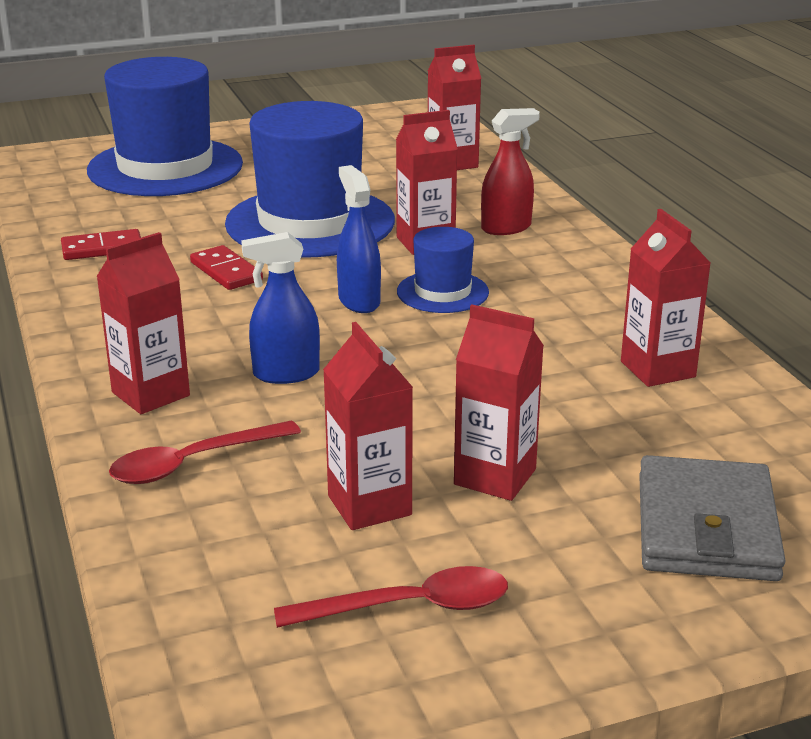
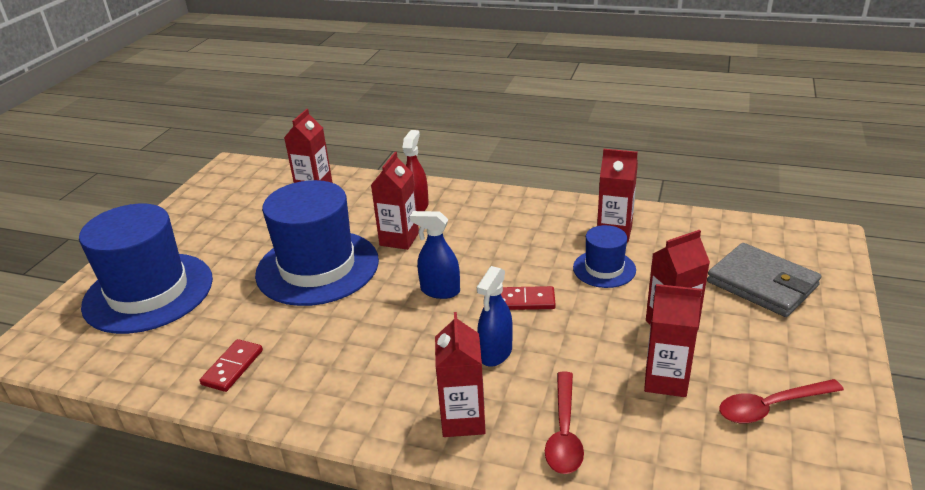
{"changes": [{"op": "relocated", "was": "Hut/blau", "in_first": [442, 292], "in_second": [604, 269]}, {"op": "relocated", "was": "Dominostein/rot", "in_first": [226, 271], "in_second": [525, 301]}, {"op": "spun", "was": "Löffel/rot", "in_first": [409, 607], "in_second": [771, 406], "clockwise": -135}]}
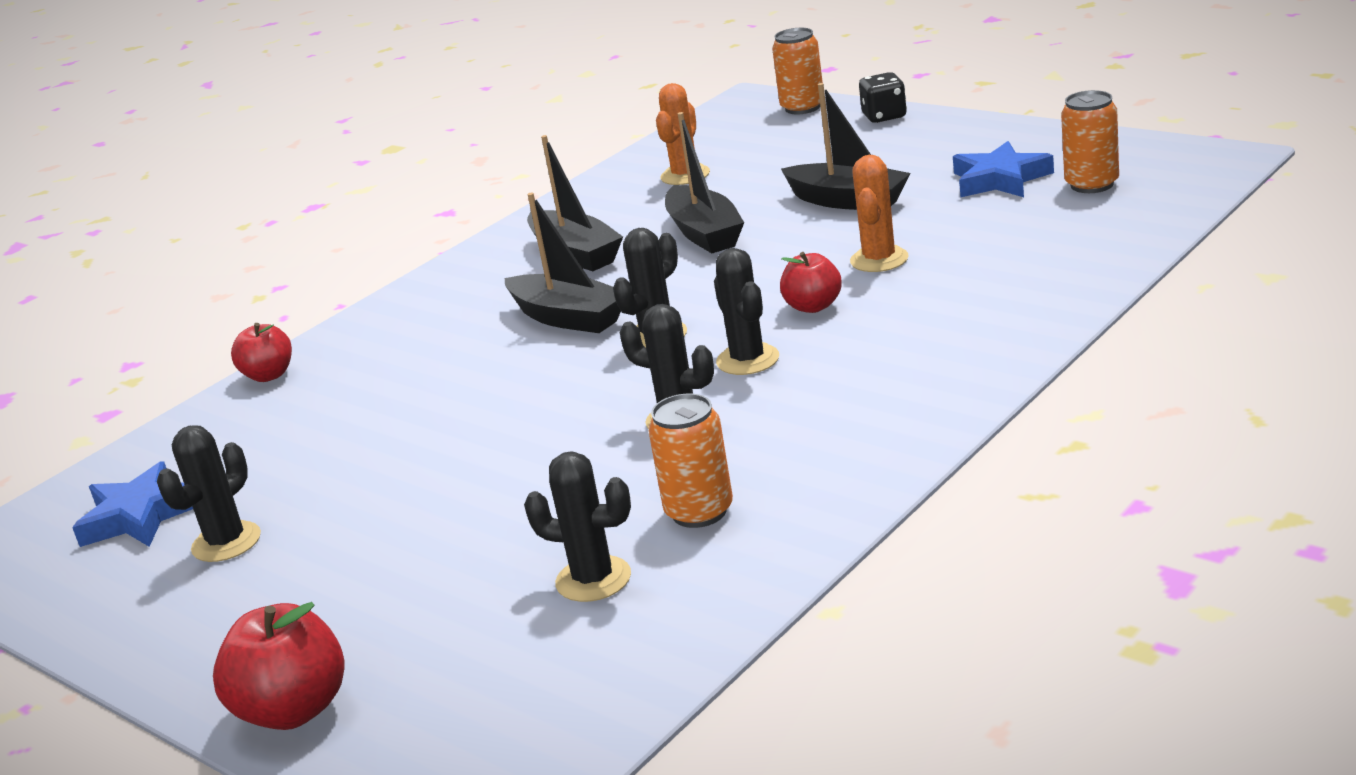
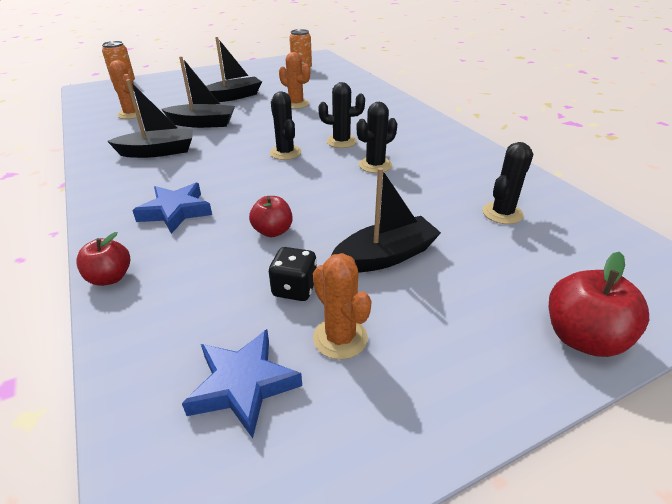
{"changes": [{"op": "relocated", "was": "Spielwürfel/schwarz", "in_first": [884, 116], "in_second": [294, 289]}, {"op": "relocated", "was": "Stern/blau", "in_first": [1000, 179], "in_second": [175, 211]}, {"op": "relocated", "was": "Boot/schwarz", "in_first": [568, 318], "in_second": [386, 256]}, {"op": "relocated", "was": "Apfel/rot", "in_first": [813, 306], "in_second": [273, 231]}, {"op": "missing", "was": "Dose/orange", "in_first": [699, 512]}, {"op": "colour", "was": "Kaktus/schwarz", "now": "Kaktus/orange", "in_first": [226, 542], "in_second": [340, 338]}]}
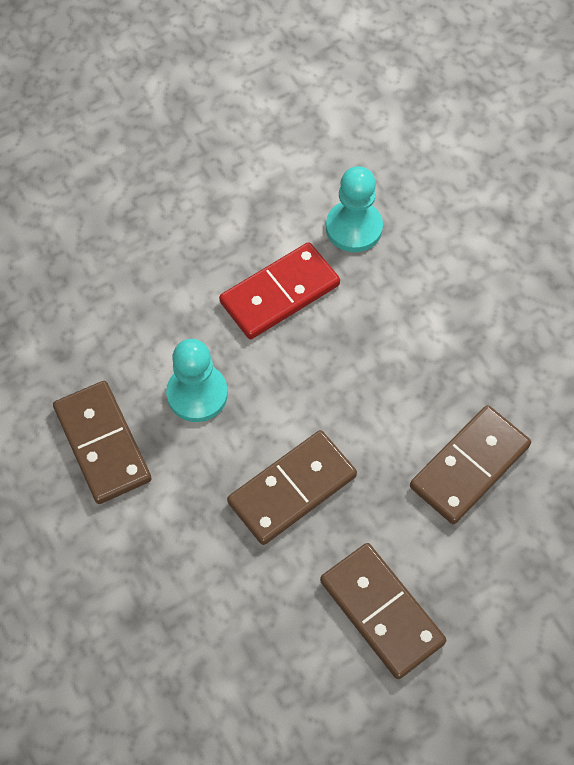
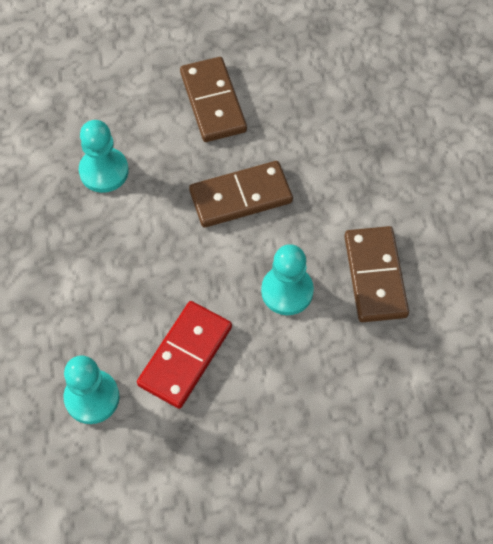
{"changes": [{"op": "spun", "was": "Dominostein/rot", "in_first": [280, 294], "in_second": [185, 356], "clockwise": -45}, {"op": "exchanged", "was": "Dominostein/braun", "now": "Bauer/türkis", "in_first": [469, 466], "in_second": [104, 171]}]}
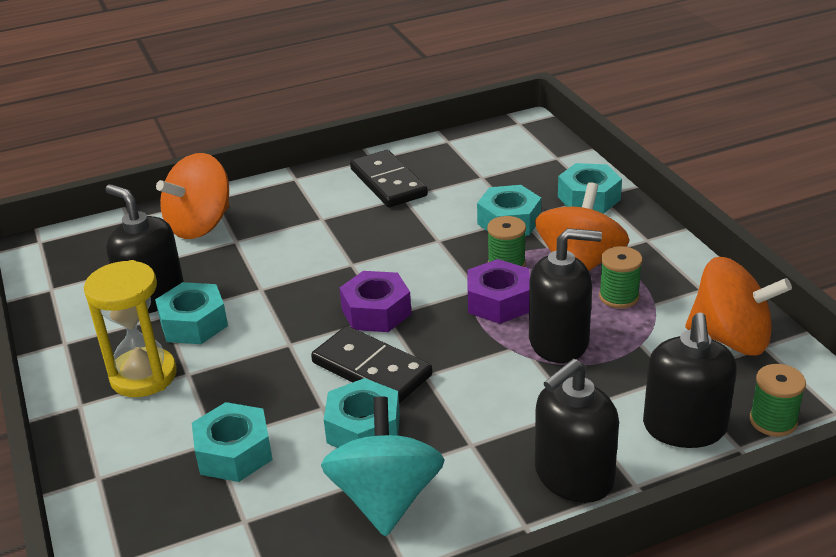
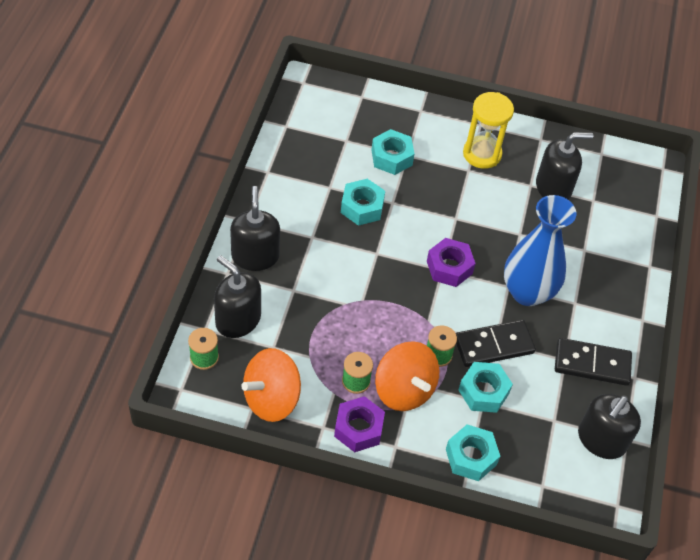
{"changes": [{"op": "missing", "was": "Kreisel/orange", "in_first": [200, 225]}, {"op": "relocated", "was": "Seifenspender/schwarz", "in_first": [559, 341], "in_second": [601, 440]}, {"op": "relocated", "was": "Sechskantmutter/lila", "in_first": [498, 301], "in_second": [358, 428]}, {"op": "missing", "was": "Sechskantmutter/türkis", "in_first": [193, 323]}, {"op": "relocated", "was": "Dominostein/schwarz", "in_first": [371, 369], "in_second": [493, 345]}, {"op": "missing", "was": "Kreisel/türkis", "in_first": [386, 498]}, {"op": "appeared", "now": "Vase/blau", "in_second": [527, 292]}]}
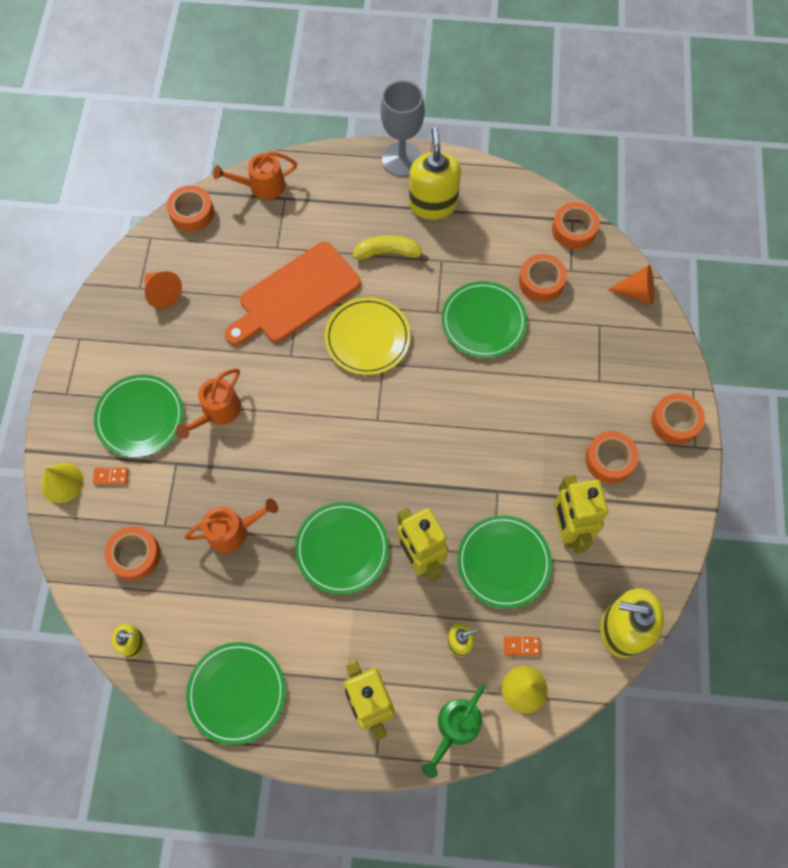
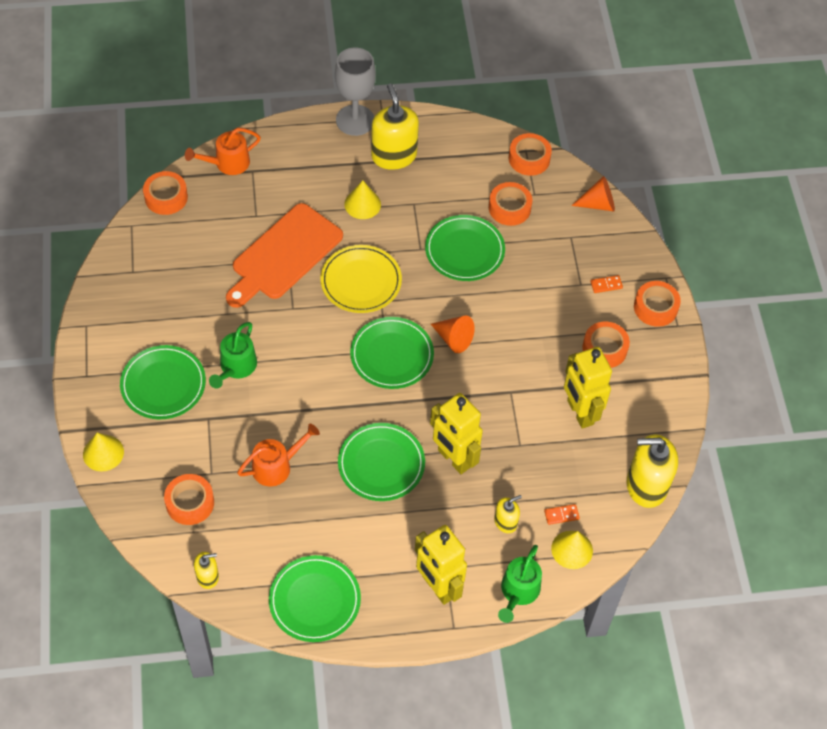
{"changes": [{"op": "exchanged", "was": "Banane/gelb", "now": "Kegel/gelb", "in_first": [388, 252], "in_second": [362, 204]}, {"op": "relocated", "was": "Kegel/orange", "in_first": [162, 293], "in_second": [453, 339]}, {"op": "colour", "was": "Gießkanne/orange", "now": "Gießkanne/grün", "in_first": [217, 412], "in_second": [236, 367]}, {"op": "relocated", "was": "Dominostein/orange", "in_first": [111, 476], "in_second": [606, 285]}, {"op": "relocated", "was": "Teller/grün", "in_first": [503, 562], "in_second": [392, 355]}]}
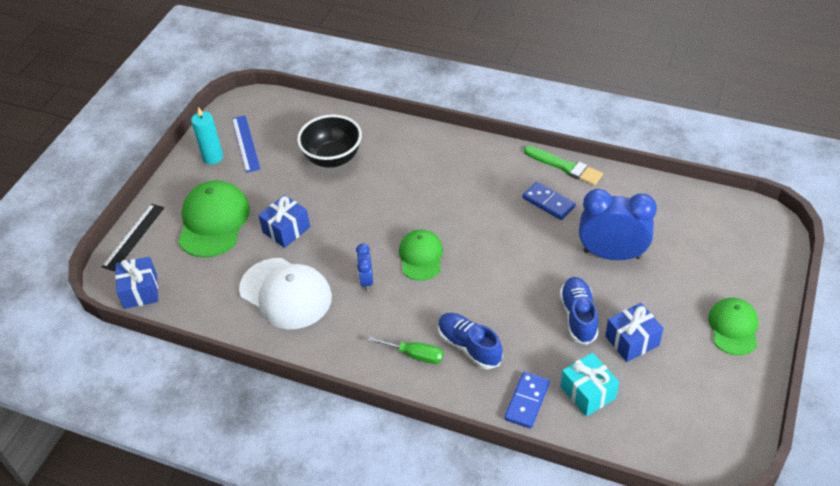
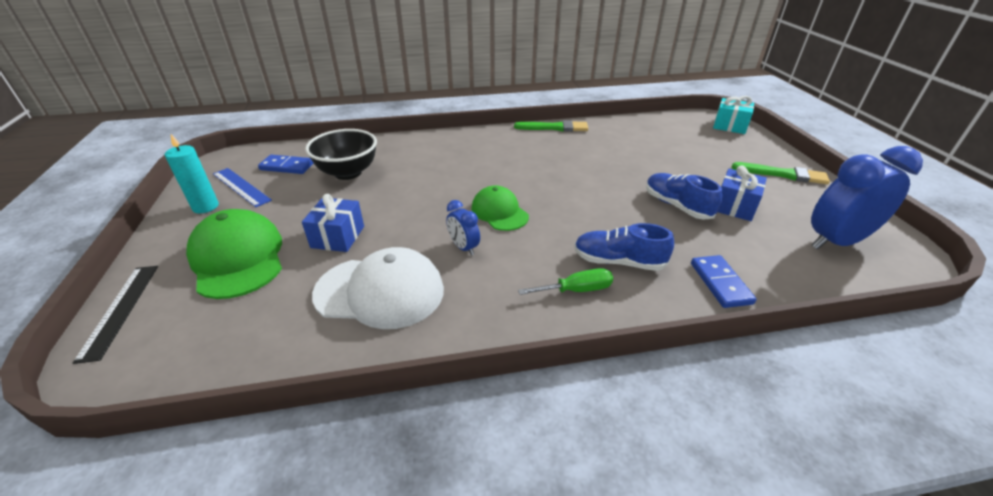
{"changes": [{"op": "relocated", "was": "Dominostein/blau", "in_first": [548, 202], "in_second": [287, 167]}, {"op": "relocated", "was": "Wecker/blau", "in_first": [612, 254], "in_second": [836, 242]}, {"op": "missing", "was": "Geschenk/blau", "in_first": [140, 291]}, {"op": "exchanged", "was": "Kappe/grün", "now": "Pinsel/grün", "in_first": [733, 327], "in_second": [783, 174]}, {"op": "relocated", "was": "Geschenk/türkis", "in_first": [588, 392], "in_second": [730, 126]}]}
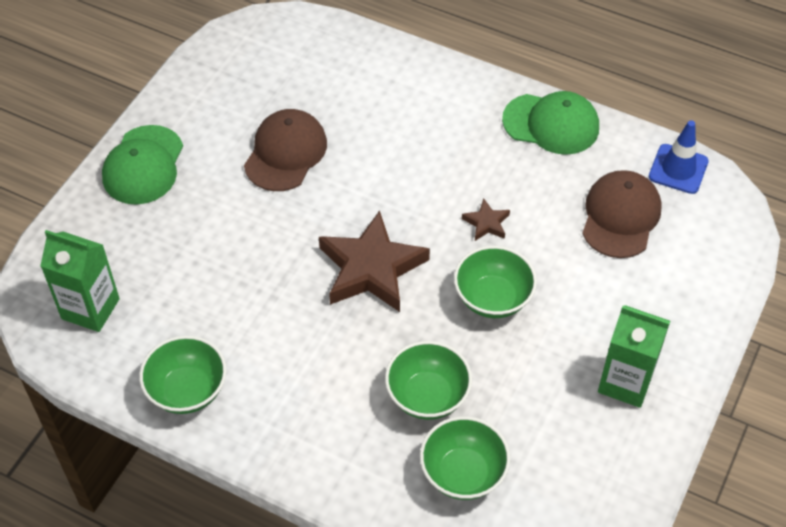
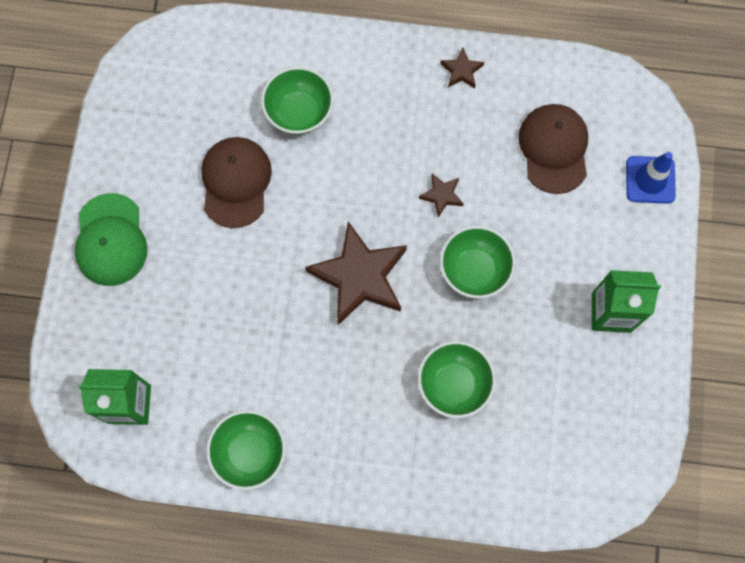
{"changes": [{"op": "exchanged", "was": "Kappe/grün", "now": "Stern/braun", "in_first": [551, 124], "in_second": [461, 71]}, {"op": "relocated", "was": "Leitkegel/blau", "in_first": [678, 169], "in_second": [650, 180]}, {"op": "relocated", "was": "Schüssel/grün", "in_first": [463, 473], "in_second": [299, 112]}]}
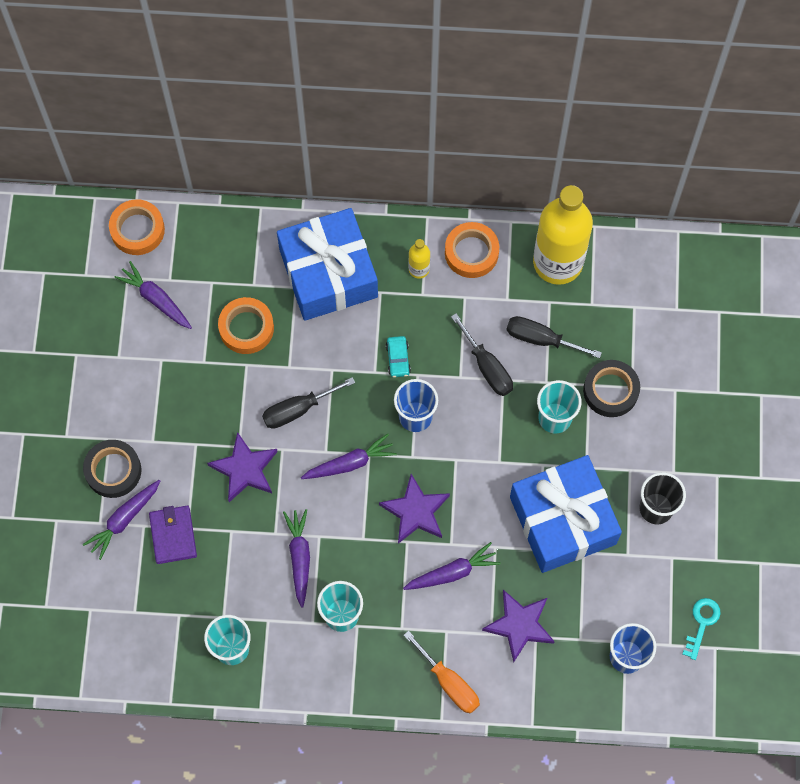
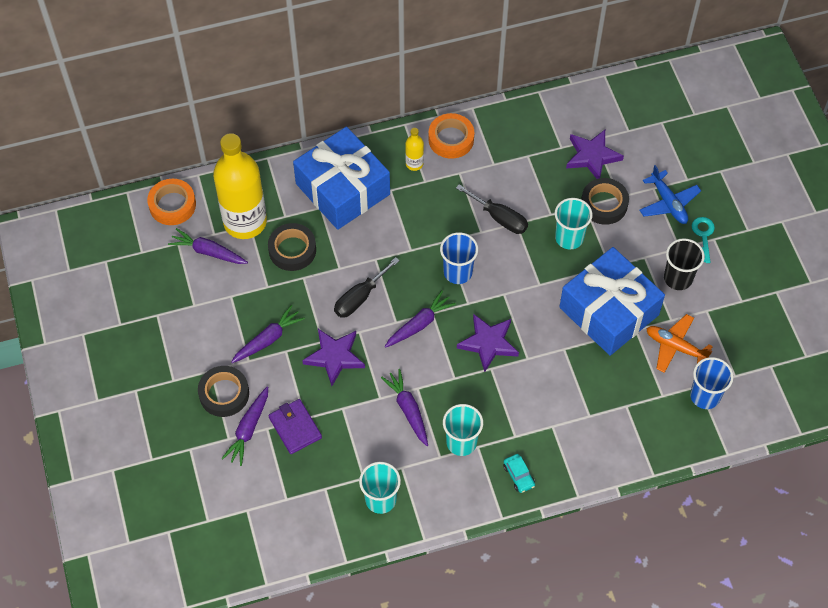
{"changes": [{"op": "relocated", "was": "Flasche/gelb", "in_first": [558, 262], "in_second": [245, 222]}, {"op": "colour", "was": "Klebeband/orange", "now": "Klebeband/schwarz", "in_first": [246, 328], "in_second": [292, 250]}, {"op": "missing", "was": "Schraubenzieher/schwarz", "in_first": [541, 339]}, {"op": "relocated", "was": "Auto/türkis", "in_first": [398, 359], "in_second": [519, 475]}, {"op": "relocated", "was": "Karotte/lila", "in_first": [452, 572], "in_second": [268, 339]}, {"op": "relocated", "was": "Stern/lila", "in_first": [519, 625], "in_second": [592, 156]}, {"op": "relocated", "was": "Schlüssel/türkis", "in_first": [701, 623], "in_second": [703, 236]}, {"op": "missing", "was": "Schraubenzieher/orange", "in_first": [449, 683]}, {"op": "appeared", "now": "Flugzeug/blau", "in_second": [668, 203]}, {"op": "appeared", "now": "Flugzeug/orange", "in_second": [675, 347]}]}
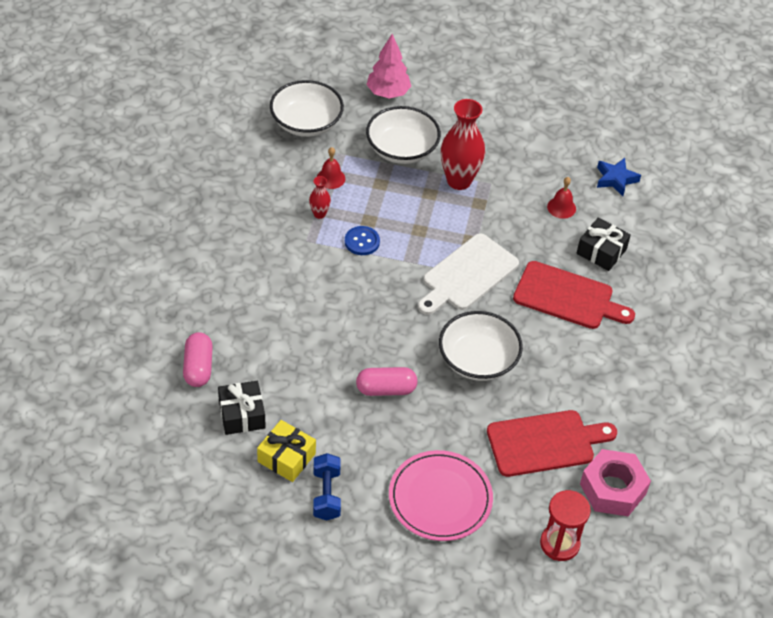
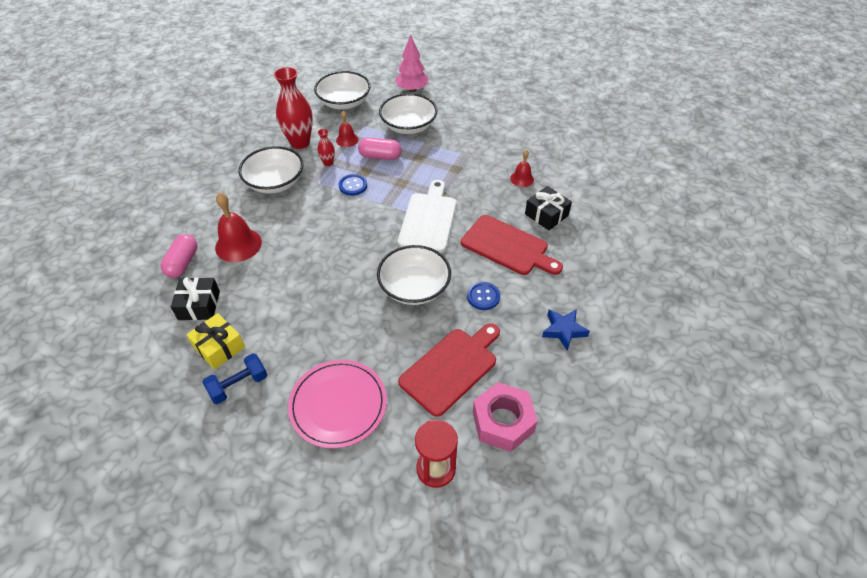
{"changes": [{"op": "relocated", "was": "Vase/rot", "in_first": [459, 181], "in_second": [300, 143]}, {"op": "relocated", "was": "Stern/blau", "in_first": [615, 179], "in_second": [563, 330]}, {"op": "spun", "was": "Schneidebrett/weiß", "in_first": [467, 275], "in_second": [428, 219], "clockwise": 135}, {"op": "relocated", "was": "Kapsel/rosa", "in_first": [386, 389], "in_second": [380, 156]}, {"op": "spun", "was": "Schneidebrett/rot", "in_first": [545, 443], "in_second": [451, 368], "clockwise": -45}, {"op": "spun", "was": "Hantel/blau", "in_first": [326, 494], "in_second": [238, 385], "clockwise": 45}, {"op": "appeared", "now": "Schüssel/weiß", "in_second": [275, 182]}, {"op": "appeared", "now": "Glocke/rot", "in_second": [238, 245]}, {"op": "appeared", "now": "Knopf/blau", "in_second": [483, 297]}]}
